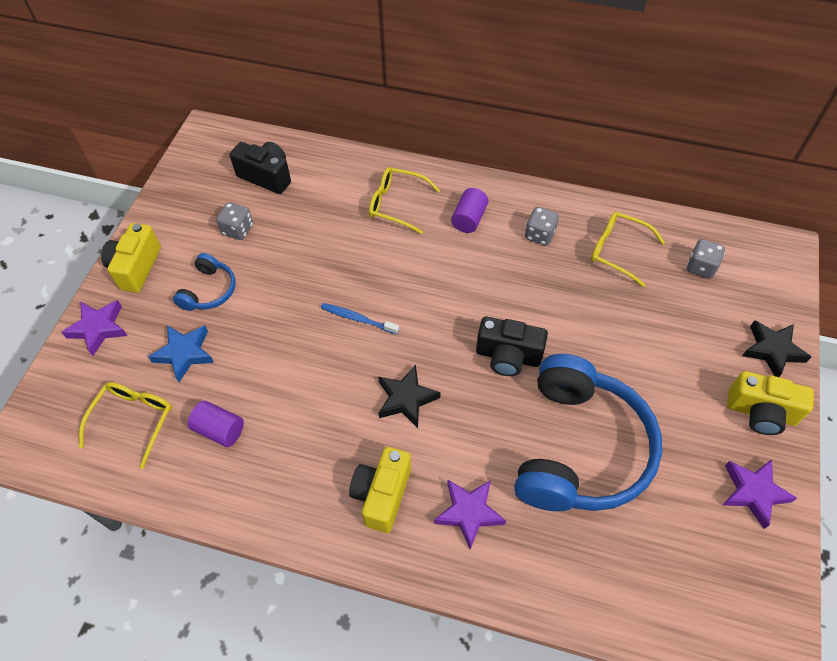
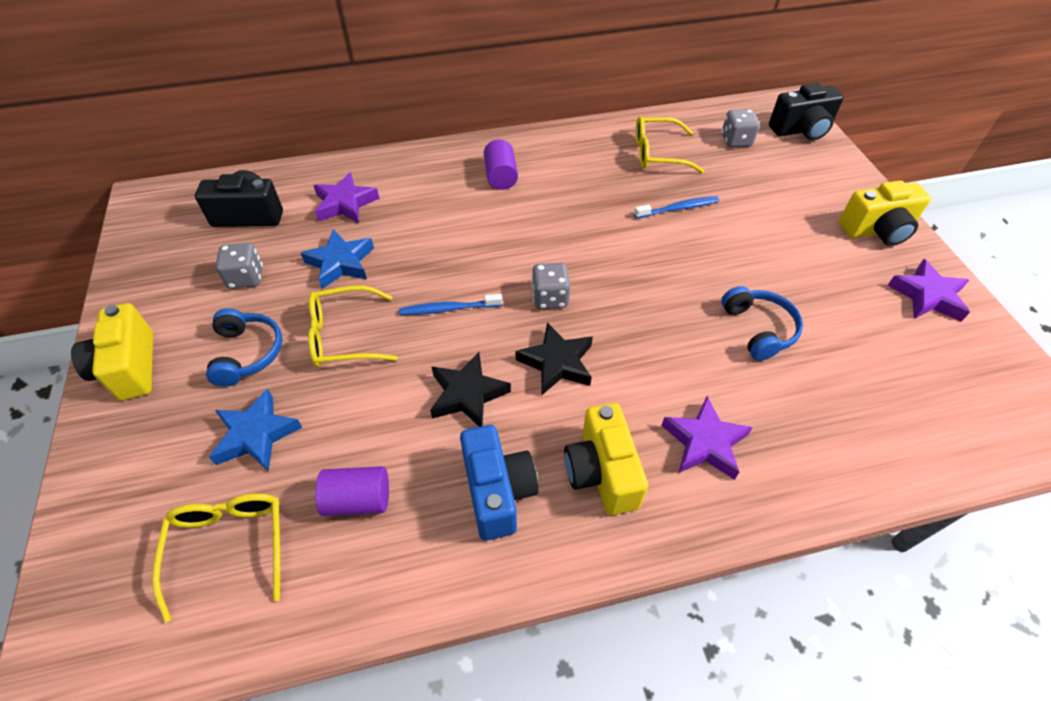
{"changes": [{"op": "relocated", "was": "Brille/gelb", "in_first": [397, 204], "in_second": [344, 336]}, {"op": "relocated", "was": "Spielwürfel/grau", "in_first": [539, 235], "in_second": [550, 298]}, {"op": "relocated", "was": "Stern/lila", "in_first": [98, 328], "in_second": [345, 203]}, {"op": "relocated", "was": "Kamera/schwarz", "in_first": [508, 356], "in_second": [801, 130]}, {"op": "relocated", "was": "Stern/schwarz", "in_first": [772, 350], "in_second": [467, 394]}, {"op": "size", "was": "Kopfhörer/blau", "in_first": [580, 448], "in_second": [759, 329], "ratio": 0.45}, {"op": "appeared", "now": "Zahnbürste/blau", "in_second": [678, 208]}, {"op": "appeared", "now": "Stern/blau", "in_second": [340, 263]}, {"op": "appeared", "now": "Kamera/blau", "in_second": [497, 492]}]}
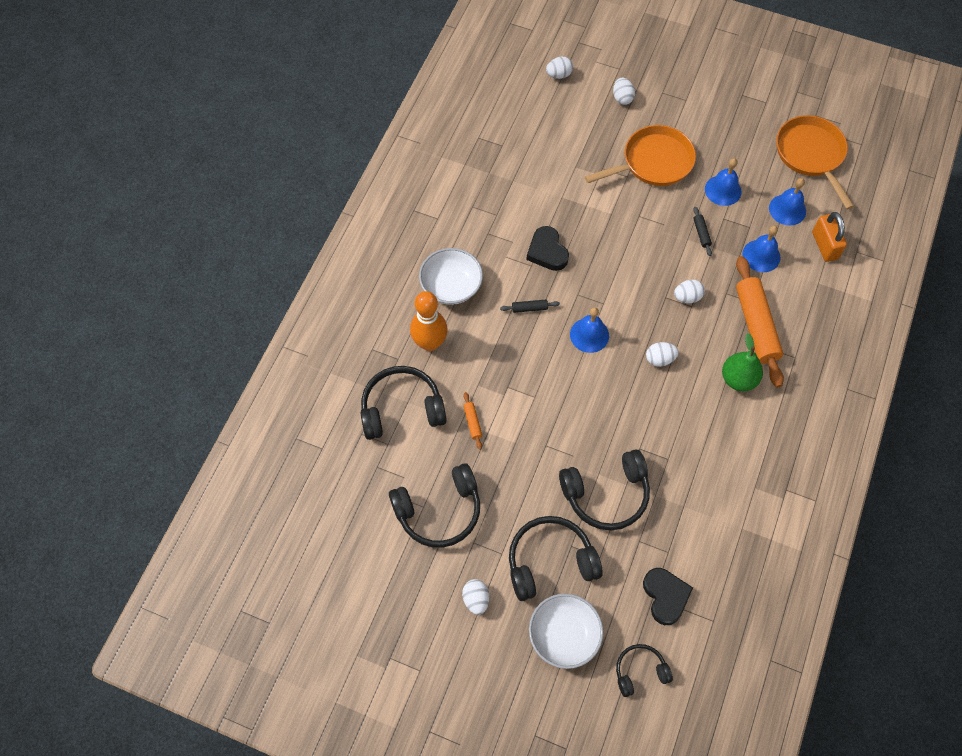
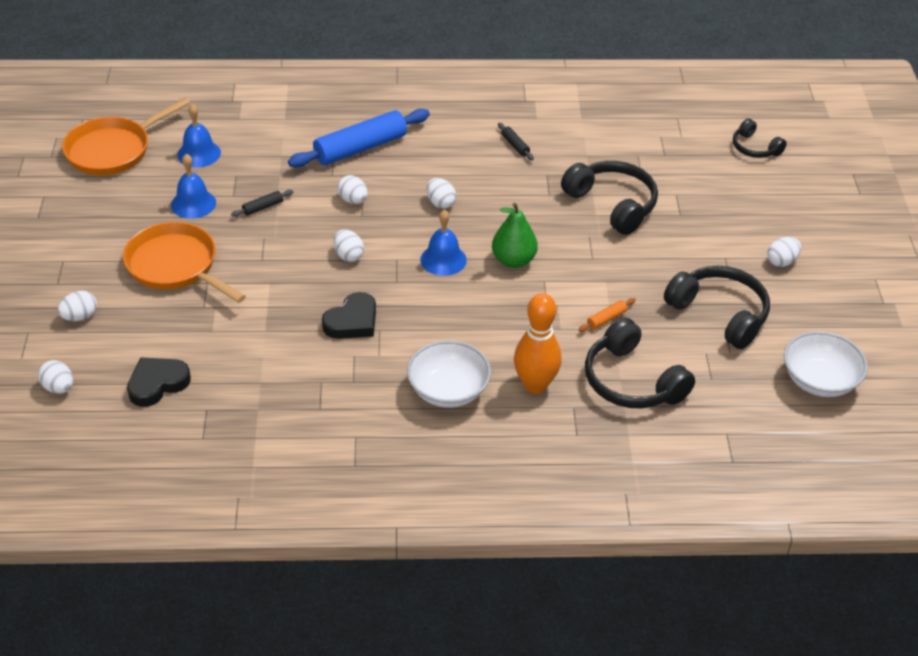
{"changes": [{"op": "missing", "was": "Vorhängeschloss/orange", "in_first": [824, 245]}, {"op": "missing", "was": "Glocke/blau", "in_first": [761, 255]}, {"op": "colour", "was": "Nudelholz/orange", "now": "Nudelholz/blau", "in_first": [756, 325], "in_second": [360, 148]}, {"op": "relocated", "was": "Nudelholz/schwarz", "in_first": [529, 308], "in_second": [515, 145]}, {"op": "relocated", "was": "Birne/grün", "in_first": [738, 379], "in_second": [513, 260]}, {"op": "missing", "was": "Kopfhörer/schwarz", "in_first": [550, 562]}, {"op": "relocated", "was": "Herz/schwarz", "in_first": [665, 596], "in_second": [157, 384]}, {"op": "relocated", "was": "Schüssel/weiß", "in_first": [564, 635], "in_second": [819, 380]}, {"op": "appeared", "now": "Ei/weiß", "in_second": [348, 255]}]}
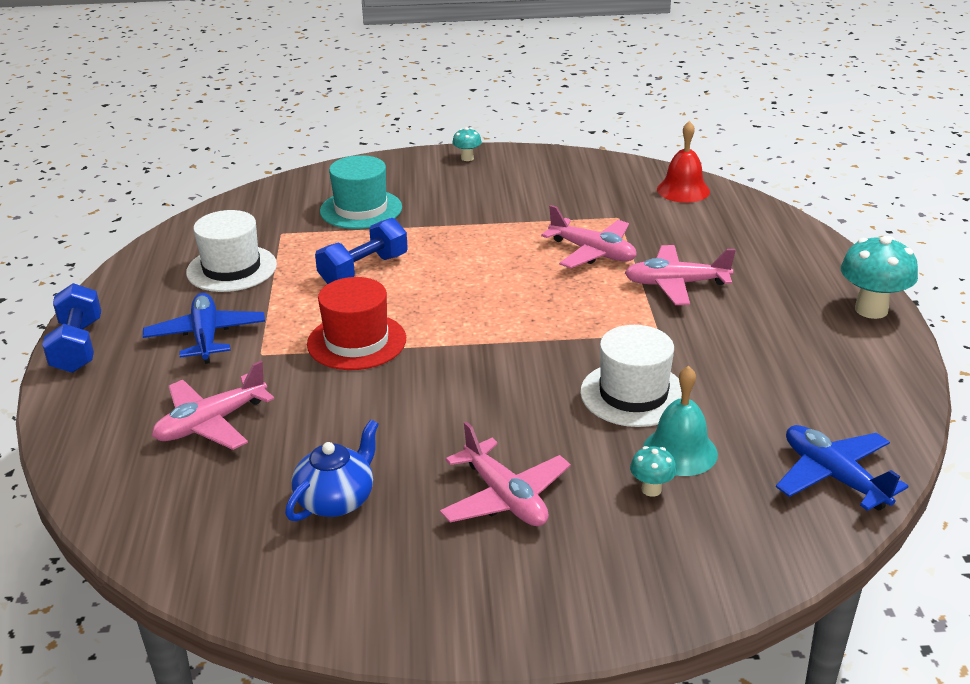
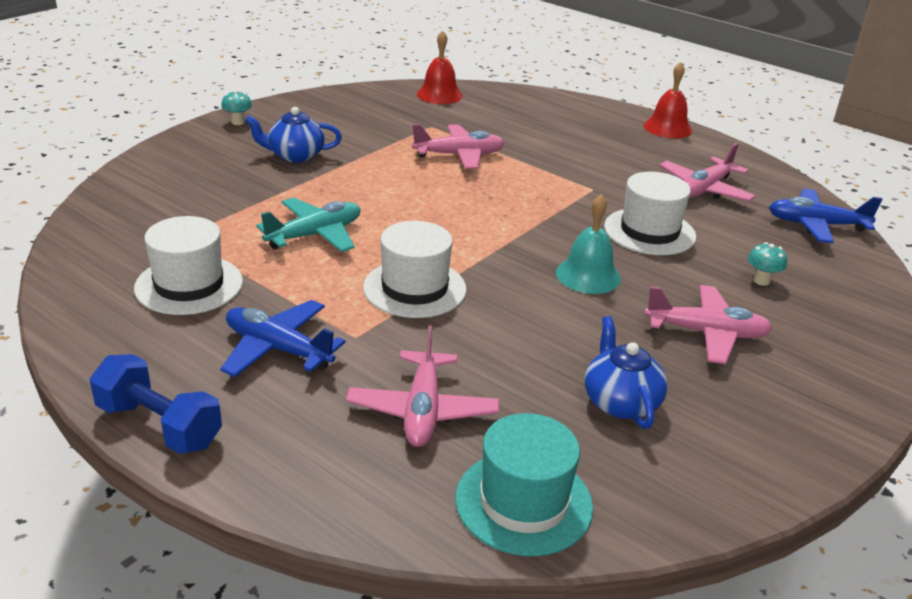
{"changes": [{"op": "relocated", "was": "Hut/türkis", "in_first": [361, 209], "in_second": [523, 502]}, {"op": "exchanged", "was": "Hantel/blau", "now": "Flugzeug/türkis", "in_first": [363, 270], "in_second": [315, 235]}, {"op": "exchanged", "was": "Pilz/türkis", "now": "Glocke/rot", "in_first": [871, 310], "in_second": [667, 128]}, {"op": "relocated", "was": "Flugzeug/rosa", "in_first": [676, 284], "in_second": [705, 189]}, {"op": "colour", "was": "Hut/rot", "now": "Hut/weiß", "in_first": [356, 341], "in_second": [414, 288]}, {"op": "relocated", "was": "Glocke/türkis", "in_first": [679, 451], "in_second": [588, 275]}, {"op": "appeared", "now": "Teekanne/blau", "in_second": [295, 156]}]}
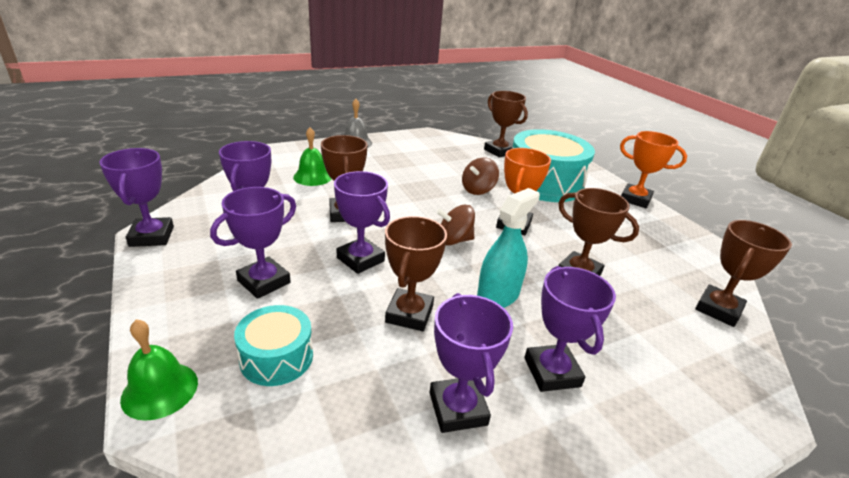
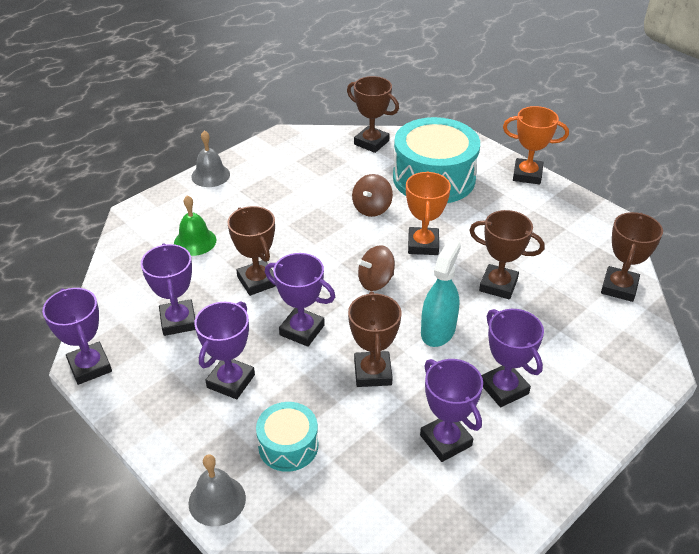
{"changes": [{"op": "colour", "was": "Glocke/grün", "now": "Glocke/grau", "in_first": [160, 390], "in_second": [217, 500]}]}
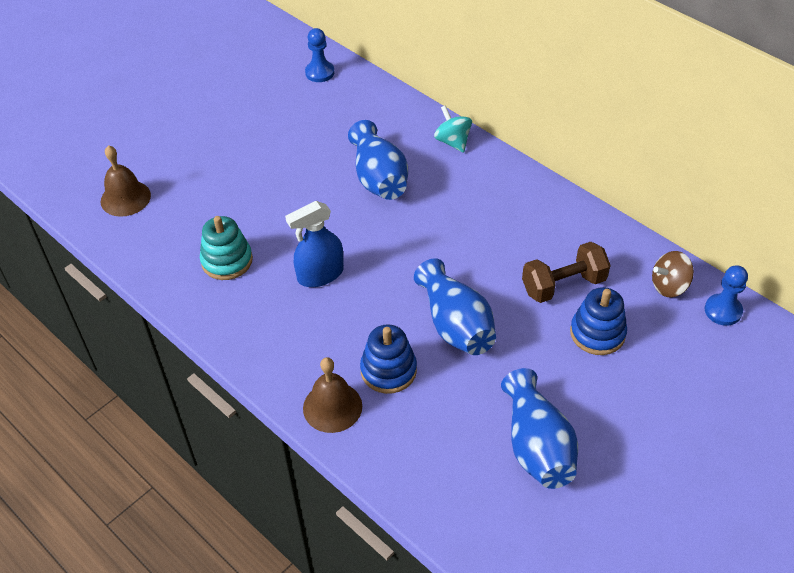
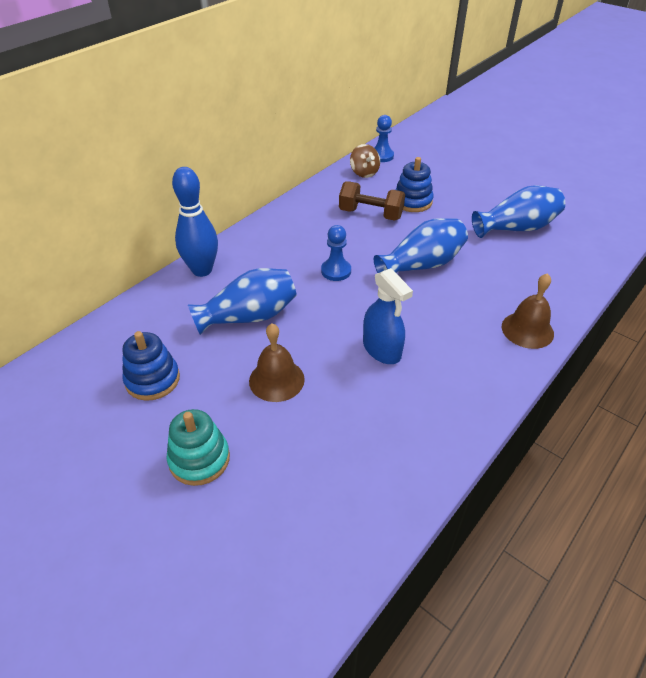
{"changes": [{"op": "relocated", "was": "Bauer/blau", "in_first": [320, 72], "in_second": [336, 271]}, {"op": "exchanged", "was": "Kreisel/türkis", "now": "Bowlingkegel/blau", "in_first": [452, 141], "in_second": [202, 270]}, {"op": "relocated", "was": "Glocke/braun", "in_first": [125, 198], "in_second": [276, 380]}, {"op": "relocated", "was": "Stapelspielzeug/türkis", "in_first": [227, 261], "in_second": [199, 459]}, {"op": "spun", "was": "Hantel/braun", "in_first": [563, 285], "in_second": [370, 214], "clockwise": -45}, {"op": "relocated", "was": "Stapelspielzeug/blau", "in_first": [388, 370], "in_second": [152, 380]}]}
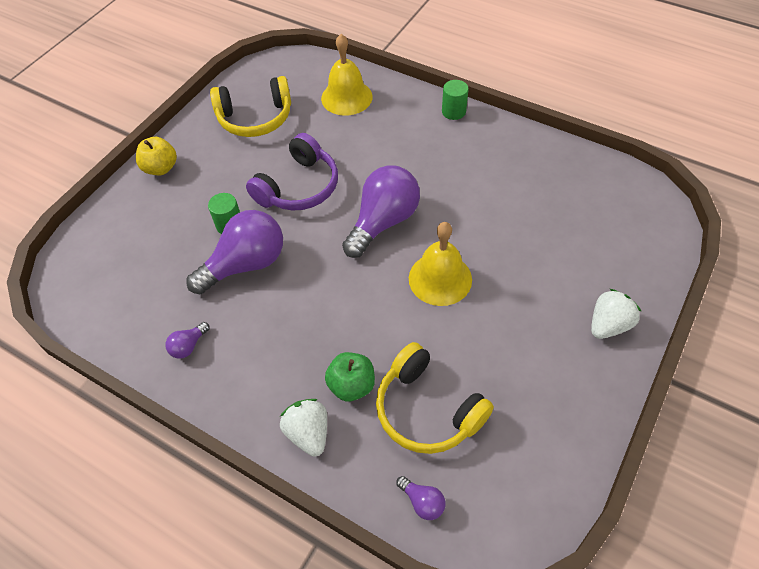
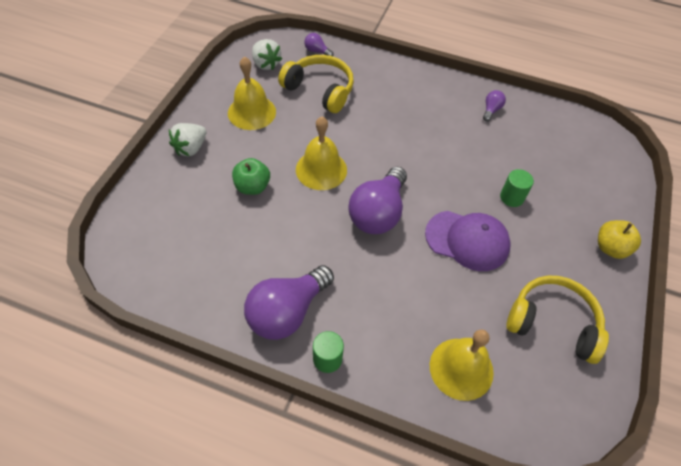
{"changes": [{"op": "spun", "was": "Kopfhörer/gelb", "in_first": [255, 118], "in_second": [553, 323], "clockwise": 45}, {"op": "exchanged", "was": "Kopfhörer/lila", "now": "Kappe/lila", "in_first": [299, 187], "in_second": [467, 240]}, {"op": "relocated", "was": "Glühbirne/lila", "in_first": [246, 264], "in_second": [287, 312]}, {"op": "relocated", "was": "Apfel/grün", "in_first": [351, 385], "in_second": [252, 187]}, {"op": "relocated", "was": "Erdbeere/weiß", "in_first": [308, 433], "in_second": [266, 64]}, {"op": "appeared", "now": "Glocke/gelb", "in_second": [252, 112]}]}
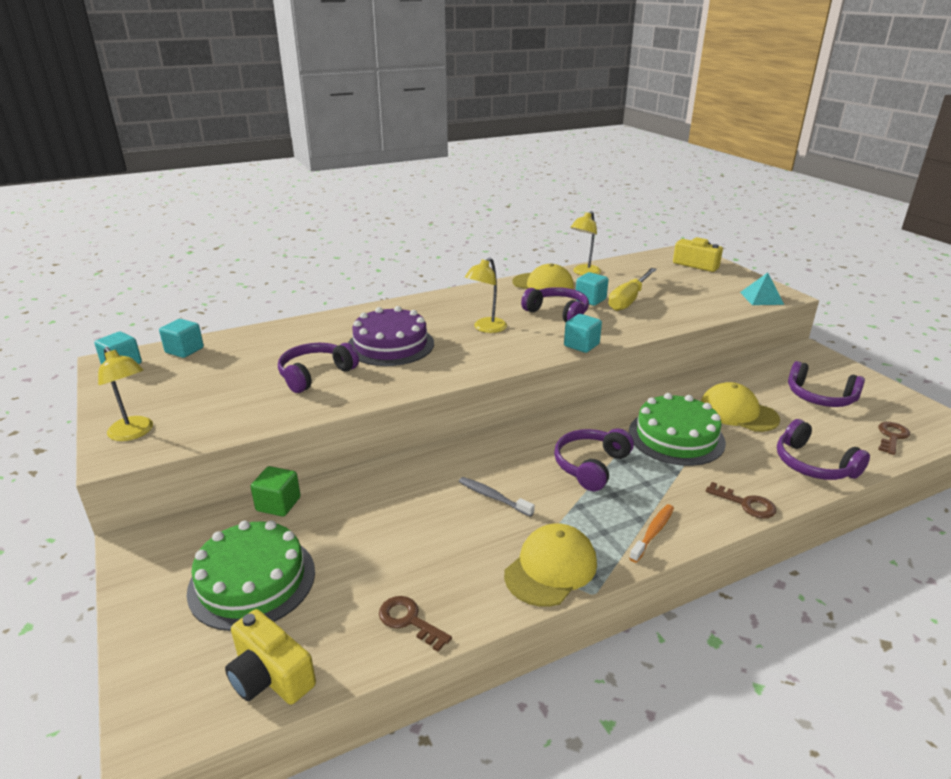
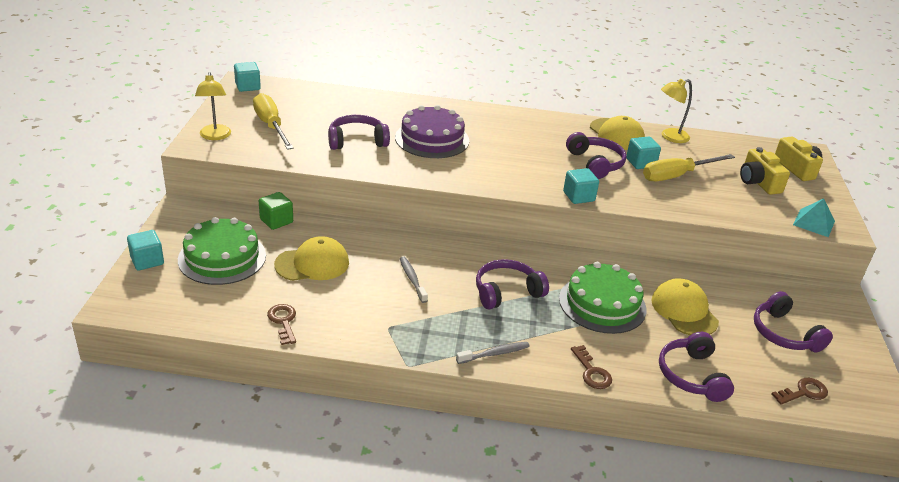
{"changes": [{"op": "missing", "was": "Lampe/gelb", "in_first": [486, 328]}, {"op": "relocated", "was": "Kubus/türkis", "in_first": [184, 350], "in_second": [147, 261]}, {"op": "colour", "was": "Zahnbürste/orange", "now": "Zahnbürste/grau", "in_first": [653, 532], "in_second": [495, 354]}, {"op": "relocated", "was": "Kappe/gelb", "in_first": [551, 568], "in_second": [312, 264]}, {"op": "relocated", "was": "Kamera/gelb", "in_first": [270, 675], "in_second": [758, 182]}, {"op": "appeared", "now": "Schraubenzieher/gelb", "in_second": [271, 126]}]}
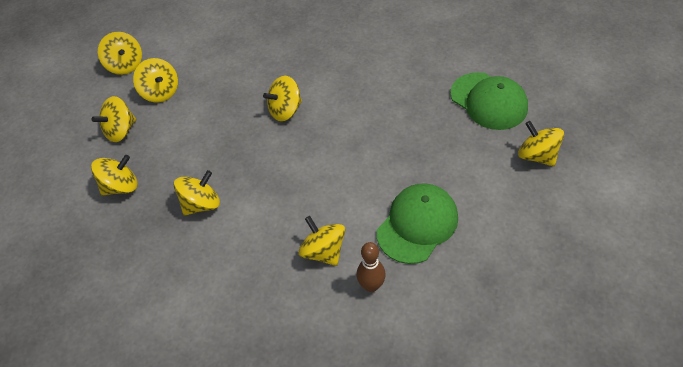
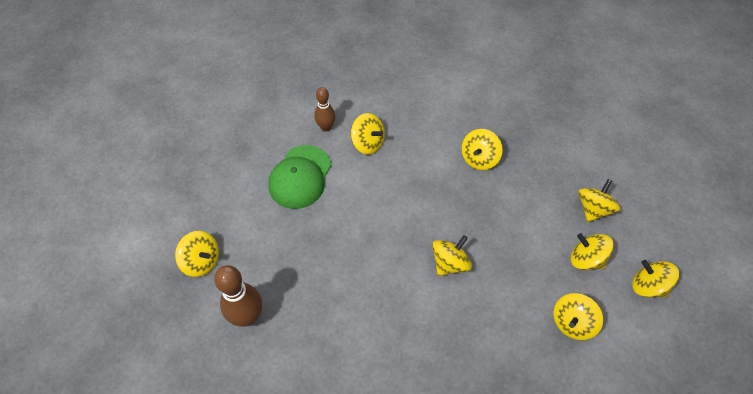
{"changes": [{"op": "exchanged", "was": "Kappe/grün", "now": "Bowlingkegel/braun", "in_first": [489, 101], "in_second": [248, 317]}, {"op": "relocated", "was": "Kreisel/gelb", "in_first": [121, 186], "in_second": [572, 322]}]}
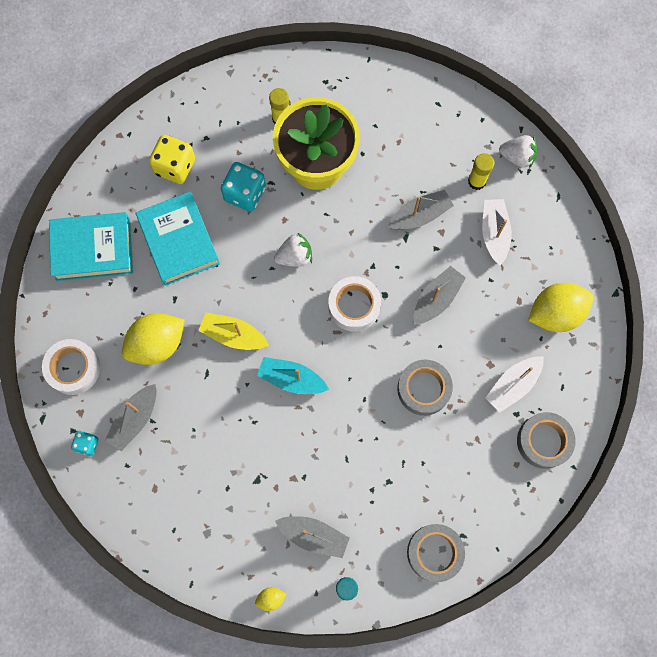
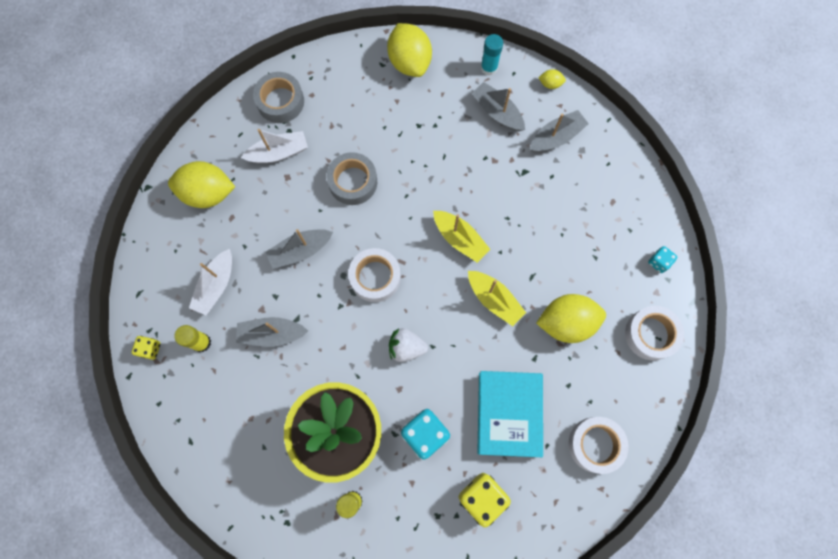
{"changes": [{"op": "exchanged", "was": "Erdbeere/weiß", "now": "Spielwürfel/gelb", "in_first": [517, 157], "in_second": [150, 349]}, {"op": "exchanged", "was": "Buch/türkis", "now": "Klebeband/weiß", "in_first": [93, 249], "in_second": [595, 444]}, {"op": "colour", "was": "Boot/türkis", "now": "Boot/gelb", "in_first": [292, 379], "in_second": [459, 239]}, {"op": "relocated", "was": "Boot/grau", "in_first": [135, 419], "in_second": [556, 137]}, {"op": "exchanged", "was": "Klebeband/grau", "now": "Zitrone/gelb", "in_first": [434, 553], "in_second": [409, 62]}]}
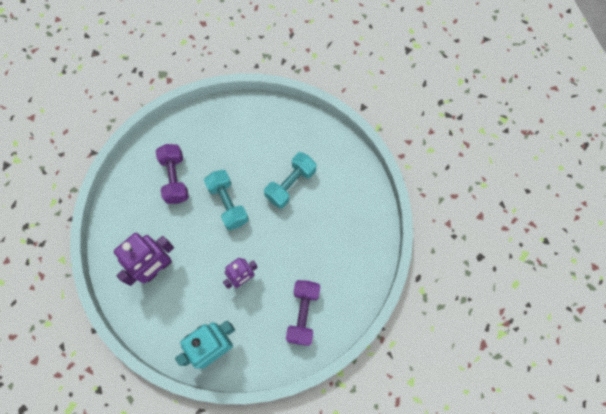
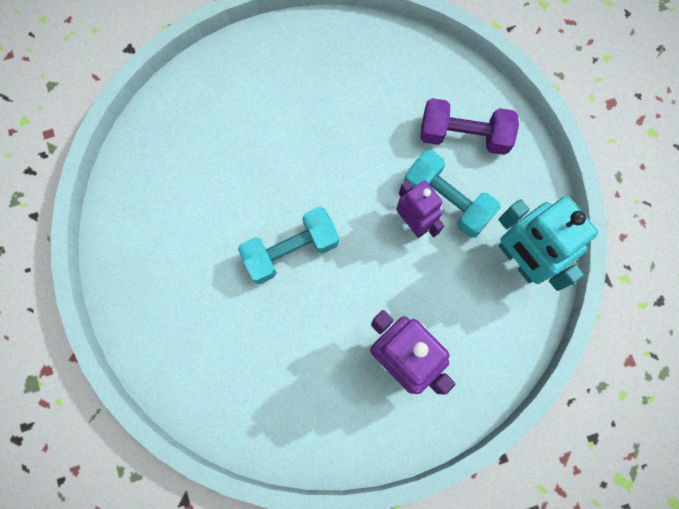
{"changes": [{"op": "missing", "was": "Hantel/lila", "in_first": [175, 178]}, {"op": "relocated", "was": "Hantel/türkis", "in_first": [290, 184], "in_second": [447, 200]}]}
